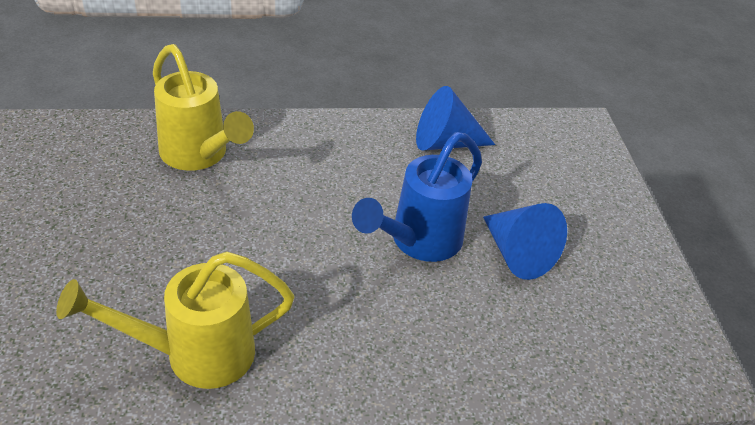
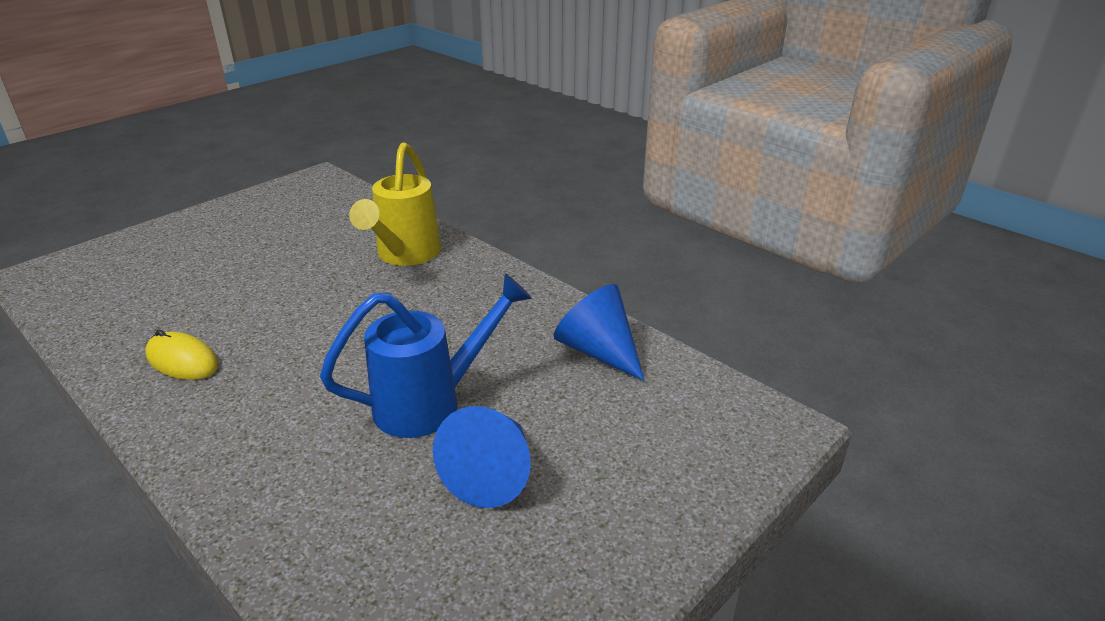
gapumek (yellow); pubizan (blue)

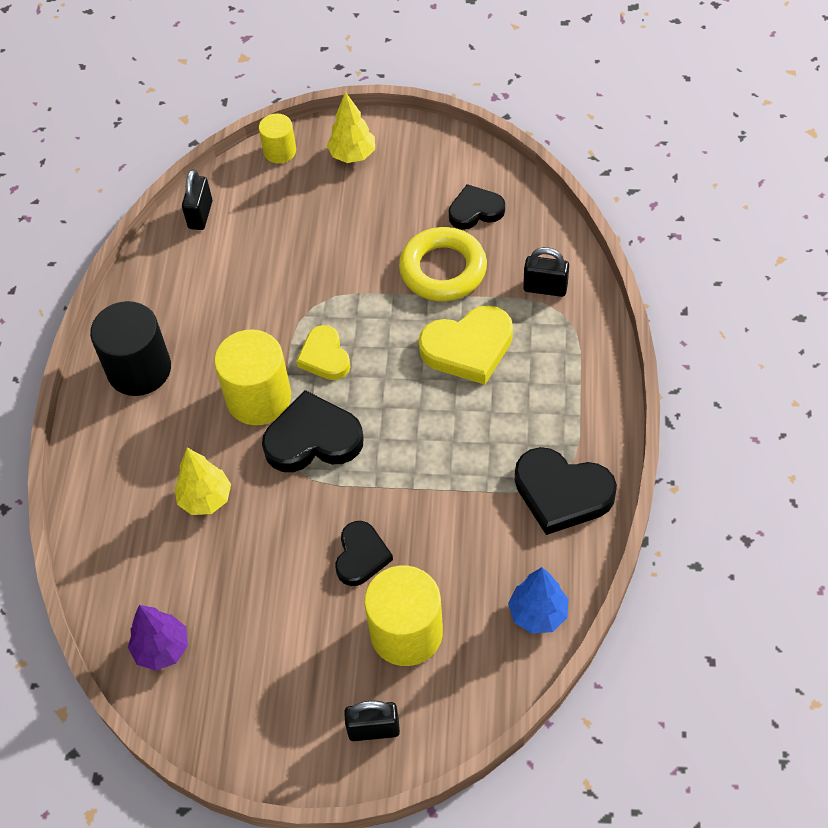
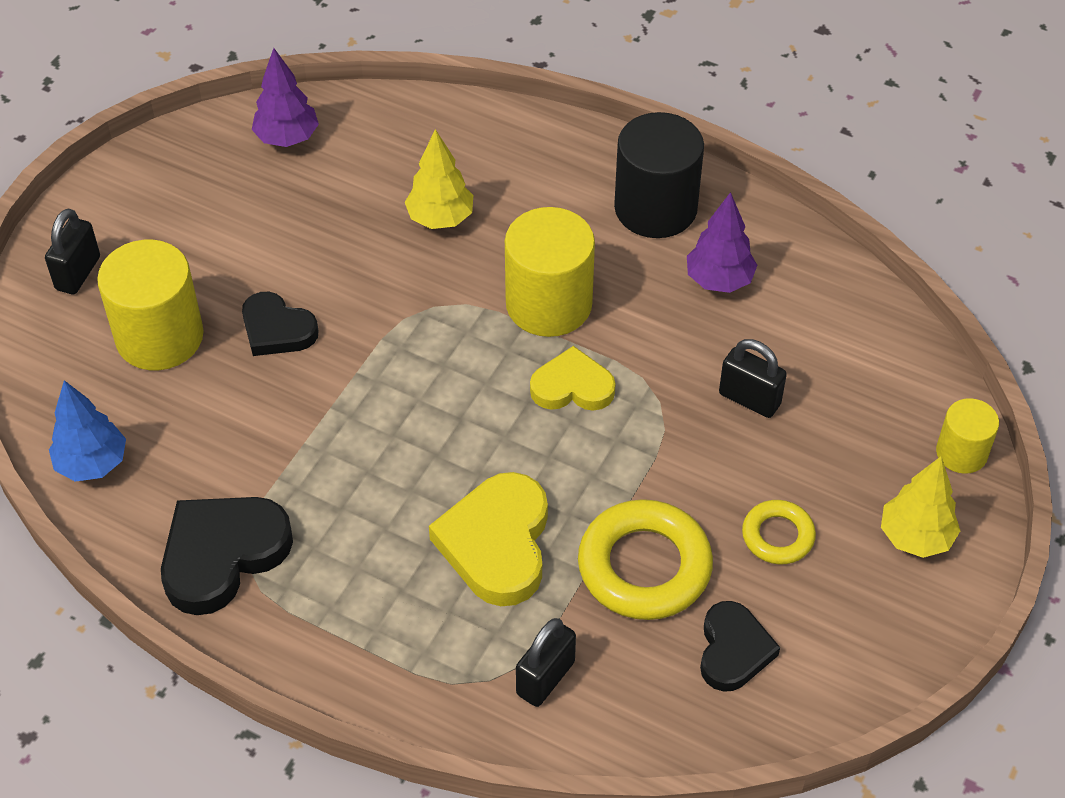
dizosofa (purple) (2nd from left); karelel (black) (3rd from left); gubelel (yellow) (2nd from left); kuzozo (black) (1st from left in the first image)

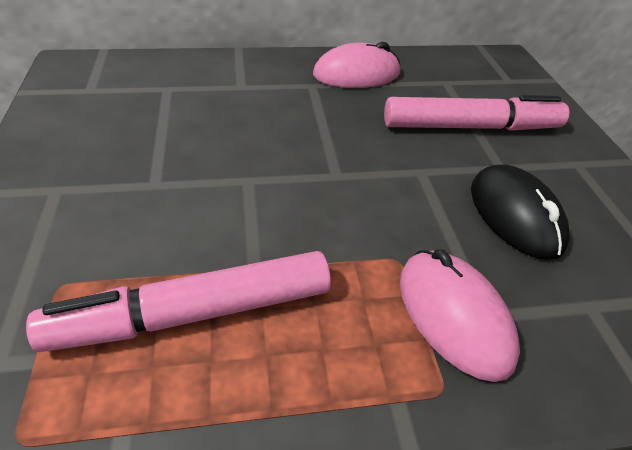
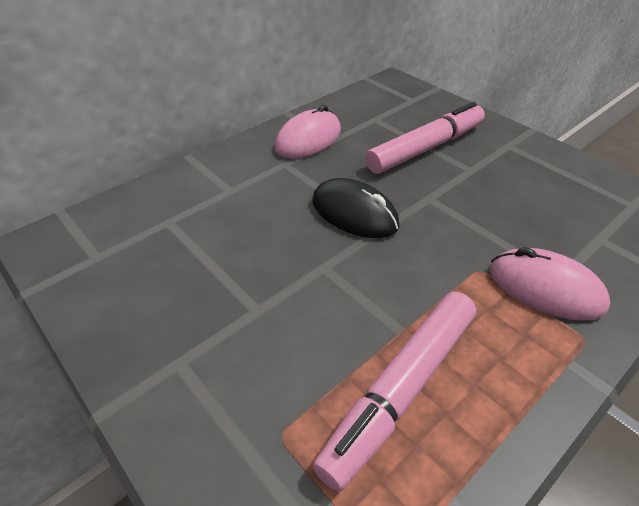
gapumek (black)

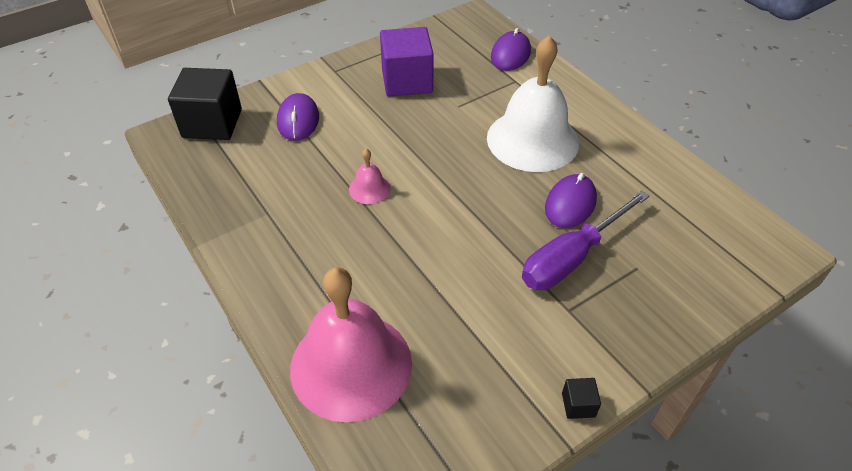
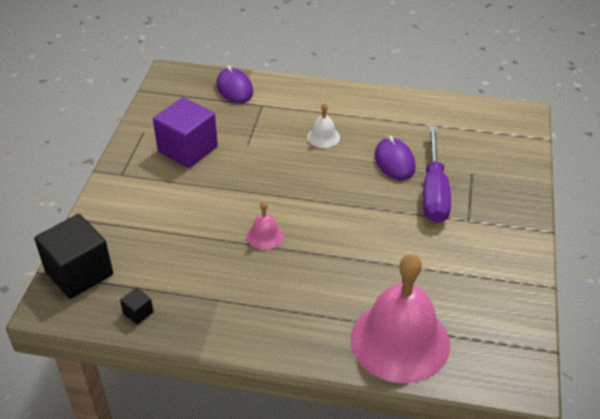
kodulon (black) (2nd from left); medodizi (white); gapumek (purple) (1st from left in the first image)

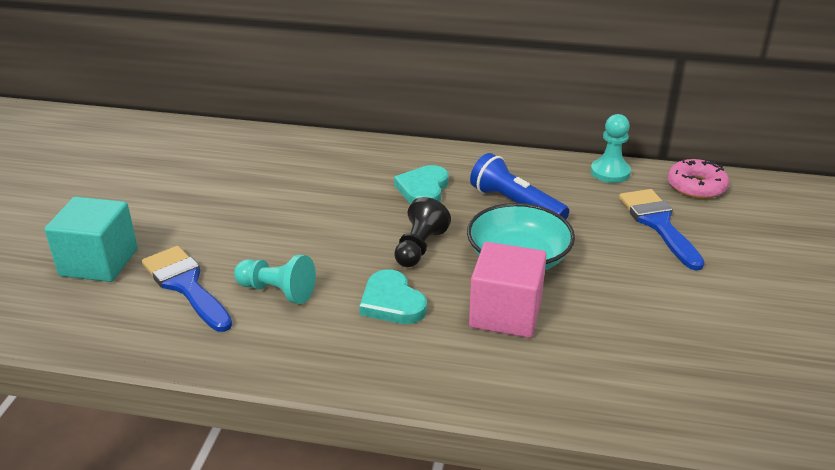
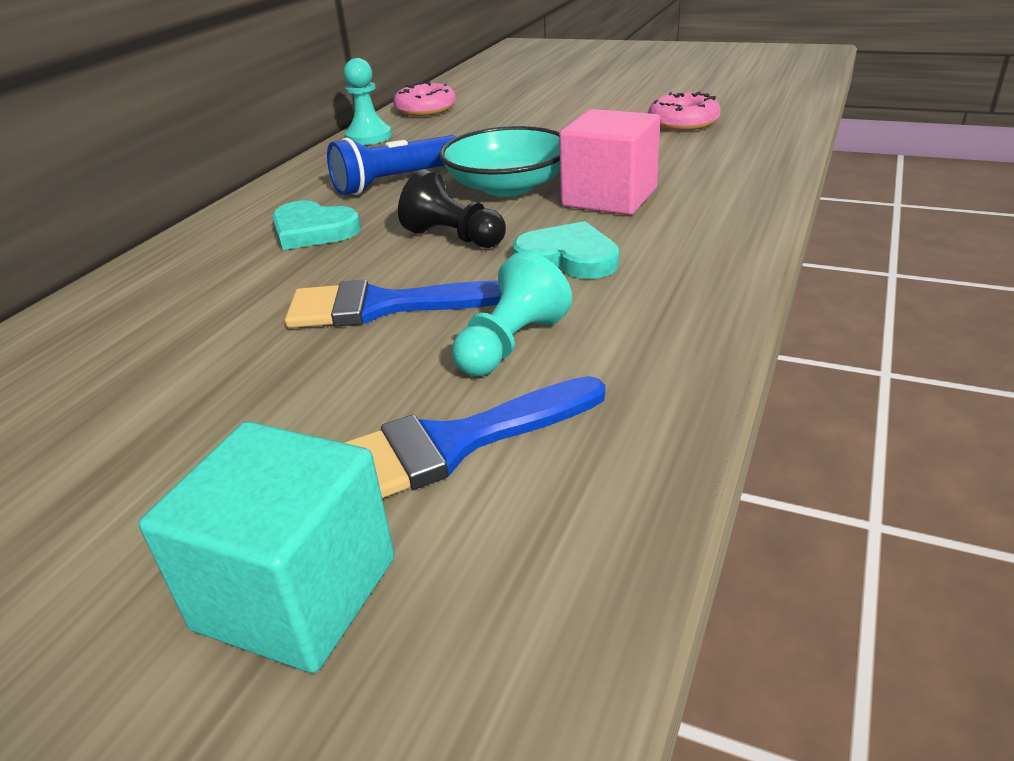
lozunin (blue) (1st from left); kuzozo (turquoise) (2nd from left); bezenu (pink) (2nd from left)

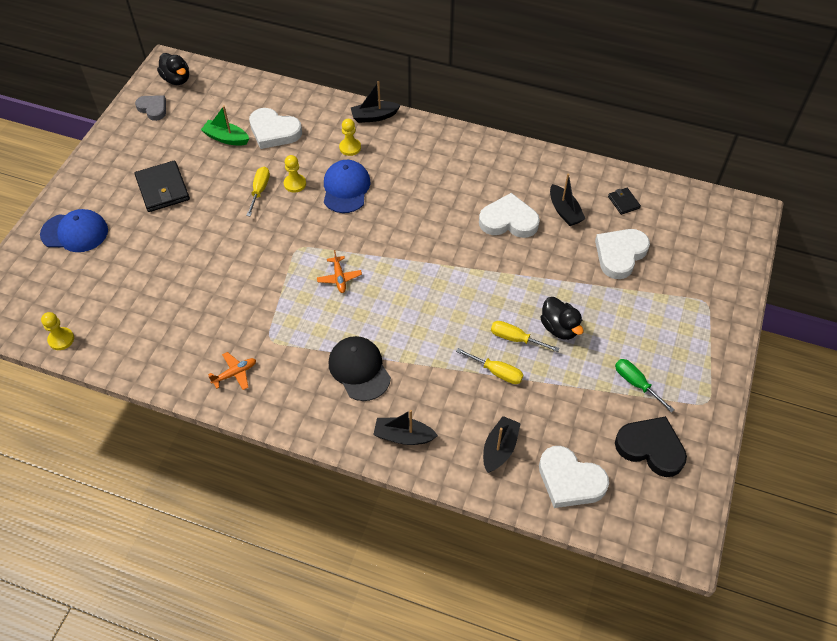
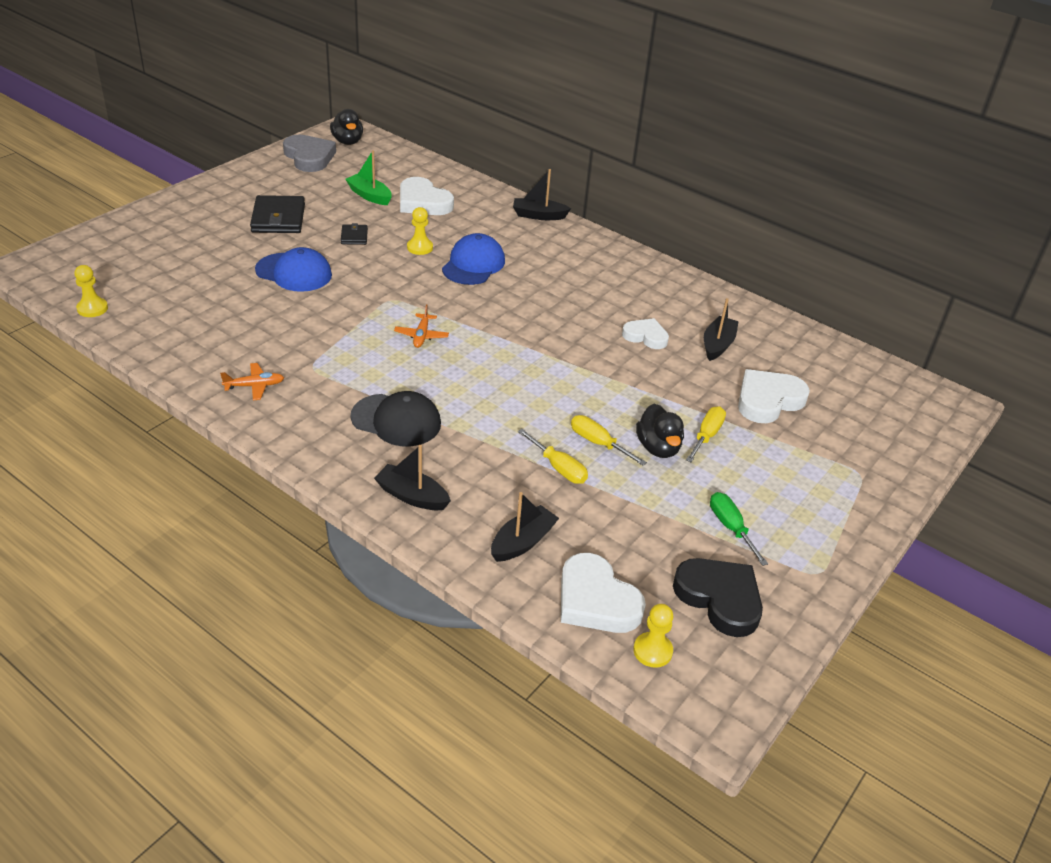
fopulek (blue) (1st from left); kuzozo (grey); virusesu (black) (2nd from left); fopulek (black); kuzozo (white) (3rd from left); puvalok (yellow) (3rd from left); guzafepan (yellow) (3rd from left); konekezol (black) (4th from left)

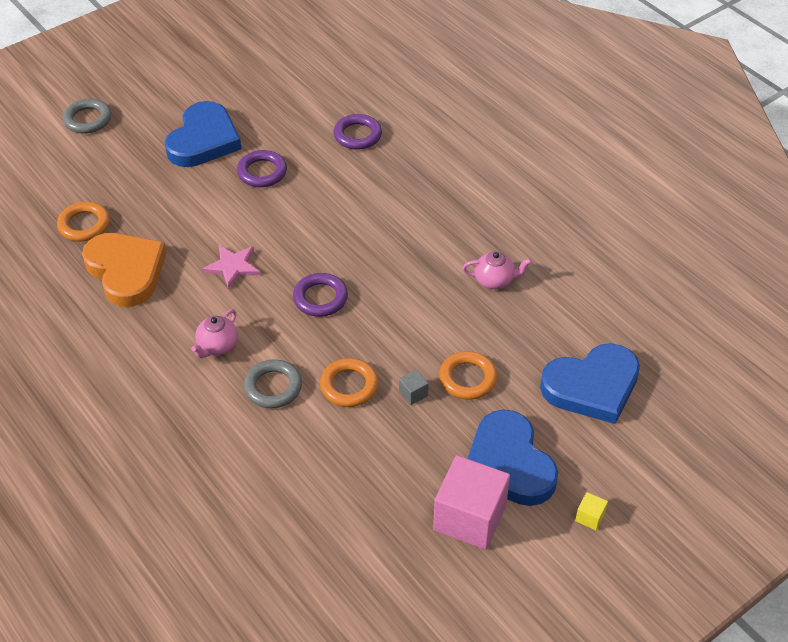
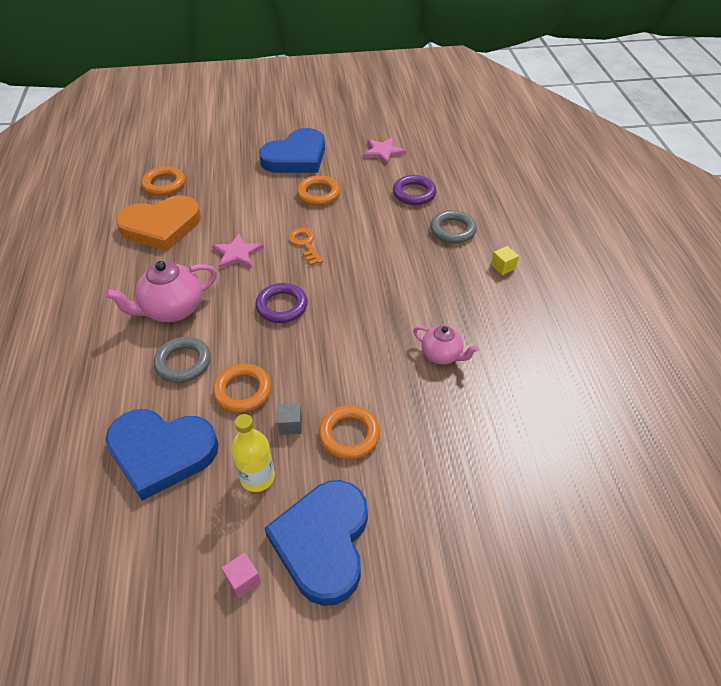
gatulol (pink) (1st from left); kuzozo (blue) (1st from left); kuzozo (orange); kodulon (pink); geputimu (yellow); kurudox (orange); gubelel (orange) (3rd from left); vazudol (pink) (2nd from left); gubelel (grey) (2nd from left); kodulon (yellow)

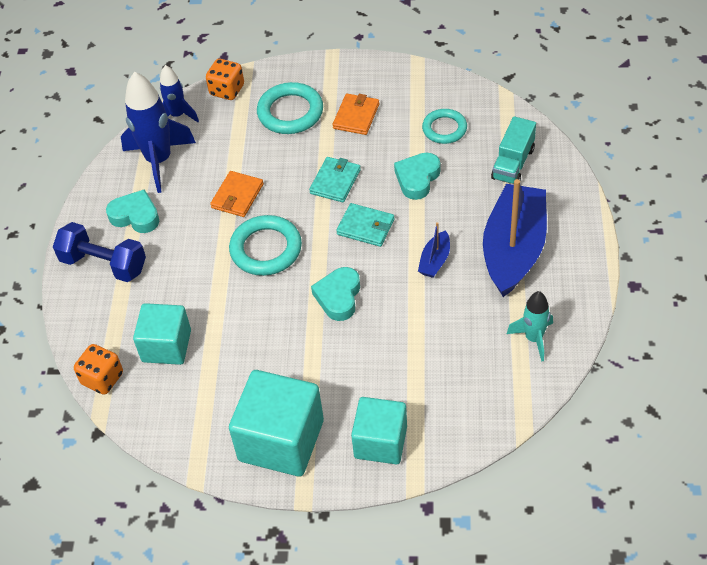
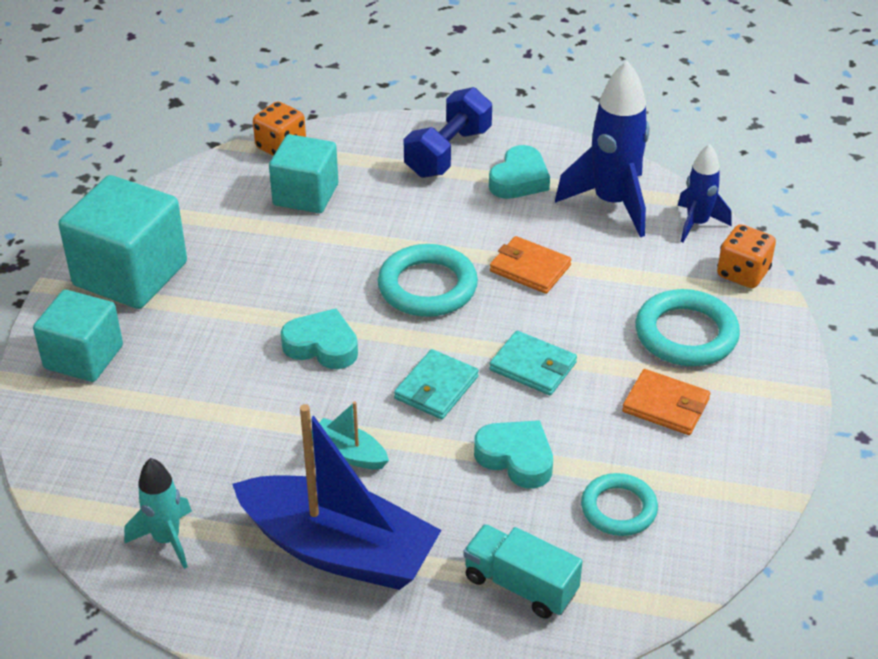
konekezol (turquoise)

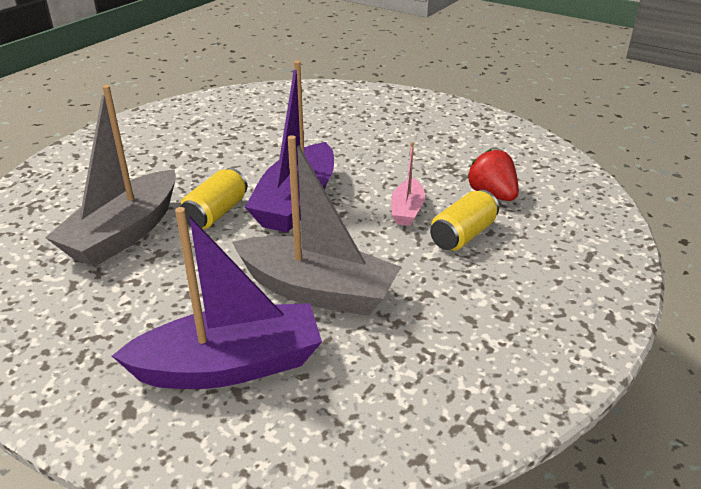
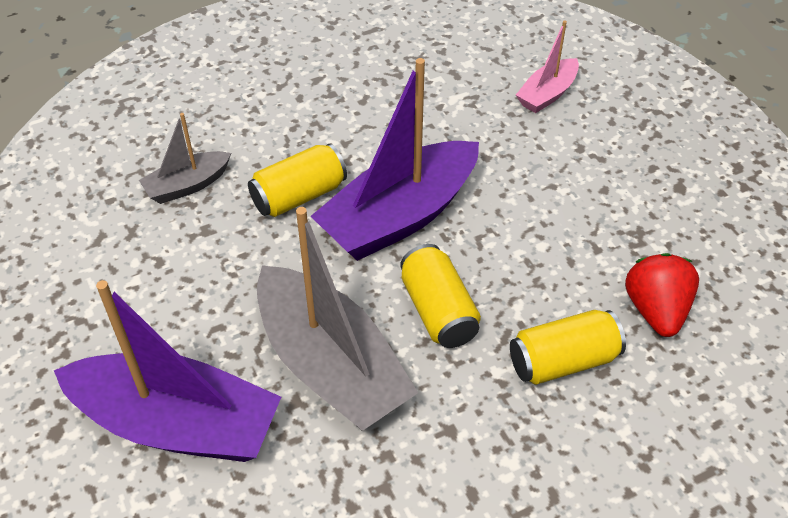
konekezol (grey) (1st from left); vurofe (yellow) (2nd from left); konekezol (pink)

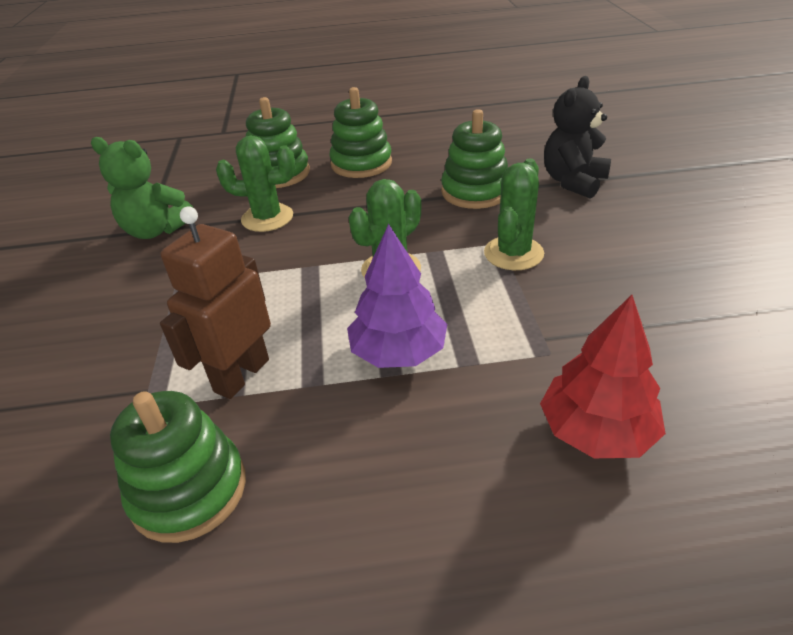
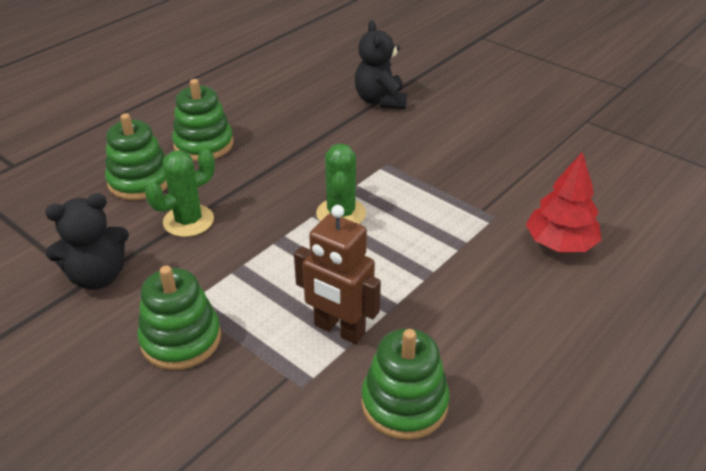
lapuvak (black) (1st from left); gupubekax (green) (2nd from left); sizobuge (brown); dizosofa (purple); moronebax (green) (3rd from left in the first image)

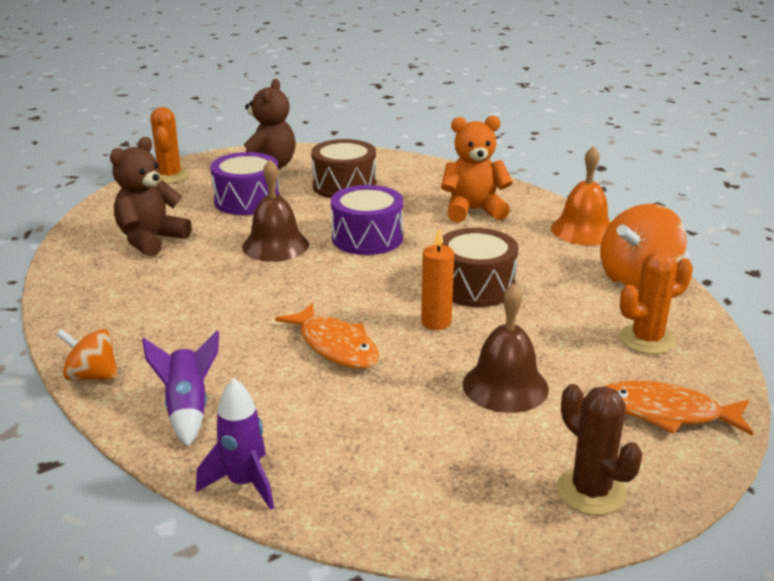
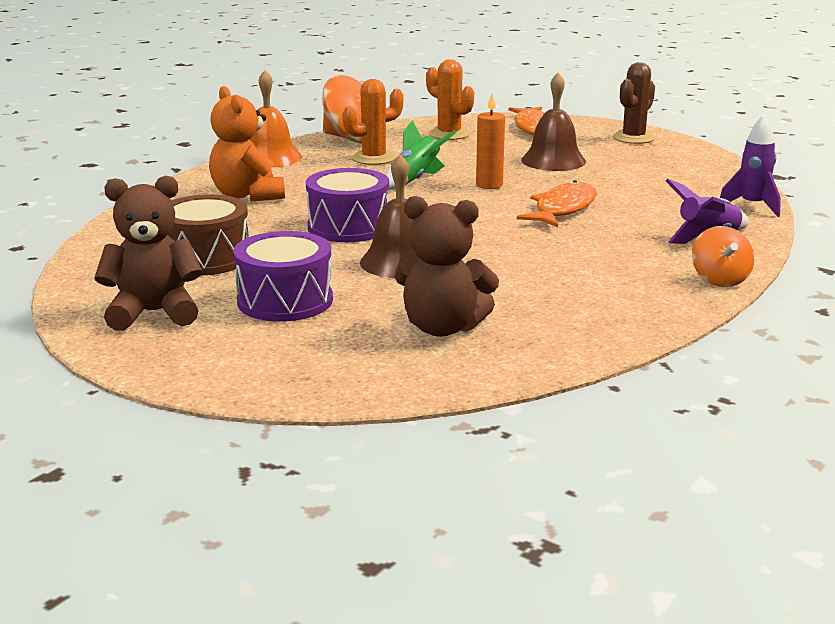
moronebax (orange) (1st from left); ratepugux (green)

